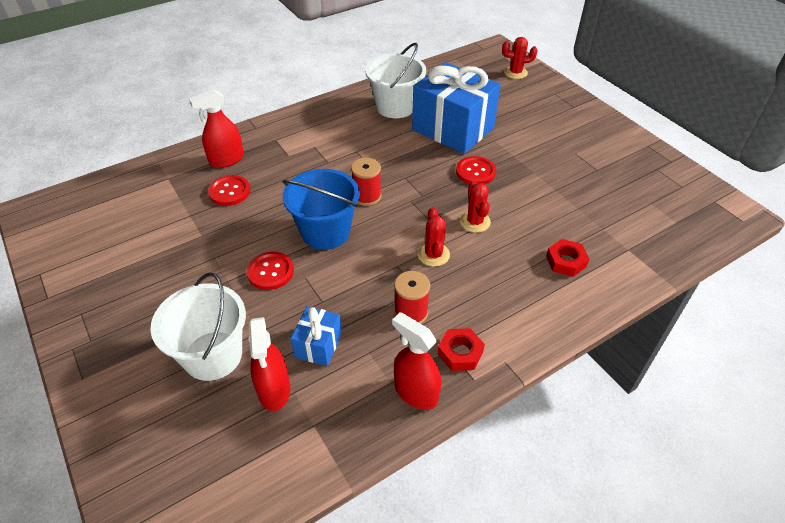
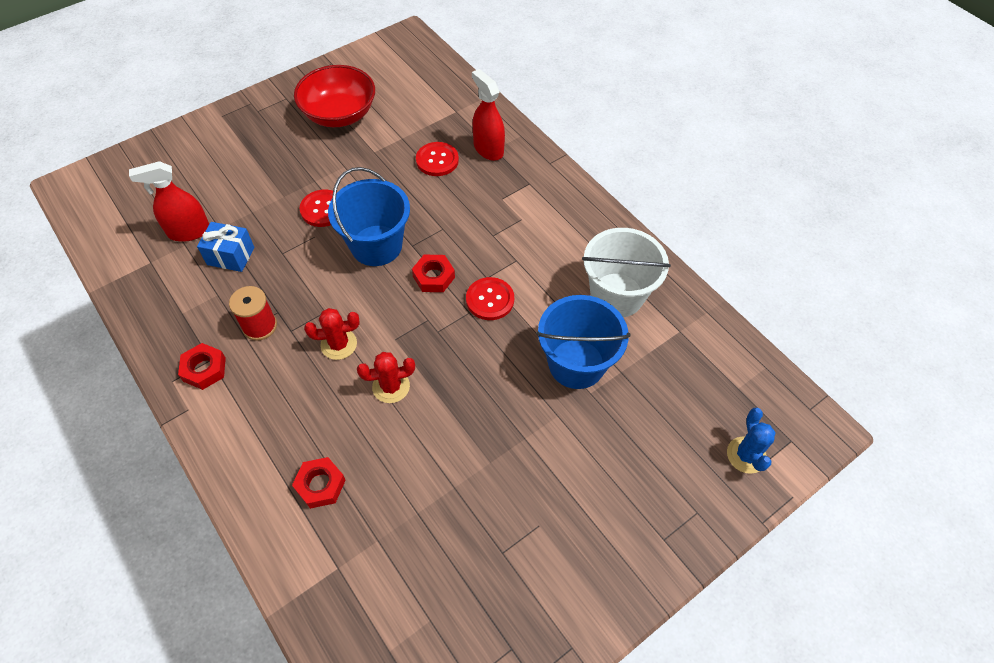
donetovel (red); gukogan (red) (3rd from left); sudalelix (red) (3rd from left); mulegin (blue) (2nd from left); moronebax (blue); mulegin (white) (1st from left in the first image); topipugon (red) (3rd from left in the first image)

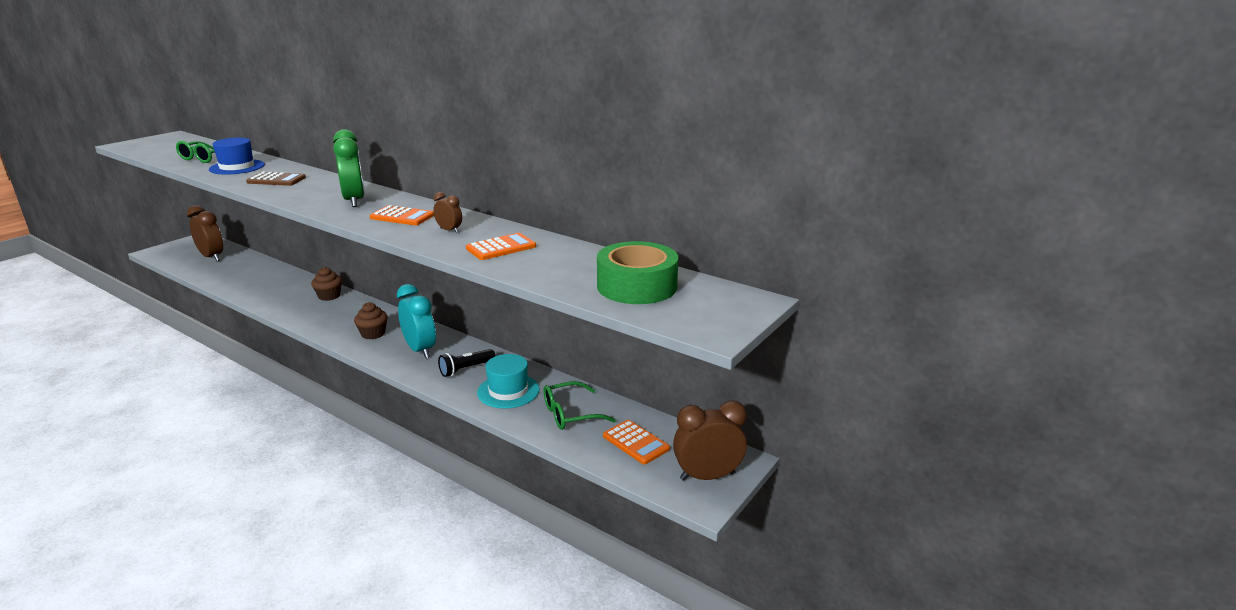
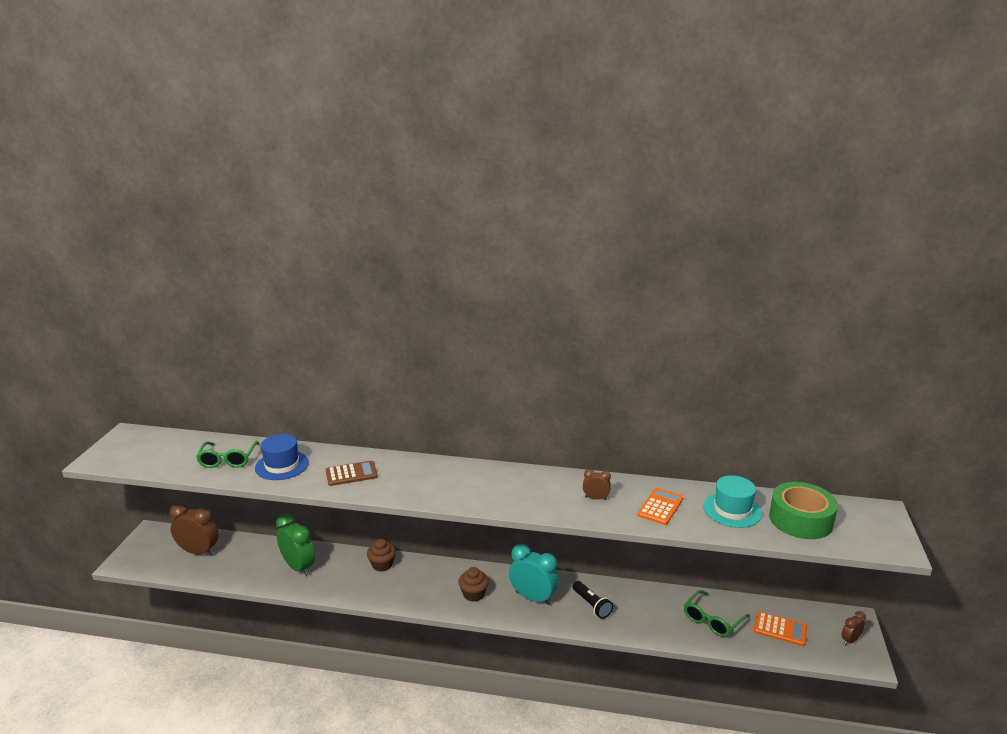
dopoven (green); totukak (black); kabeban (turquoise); dopoven (brown) (3rd from left); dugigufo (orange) (1st from left in the first image)

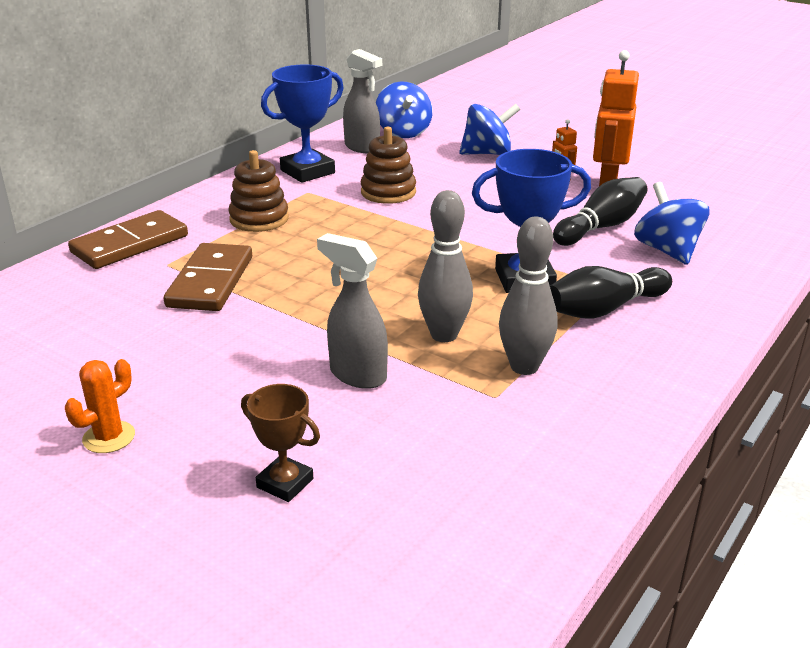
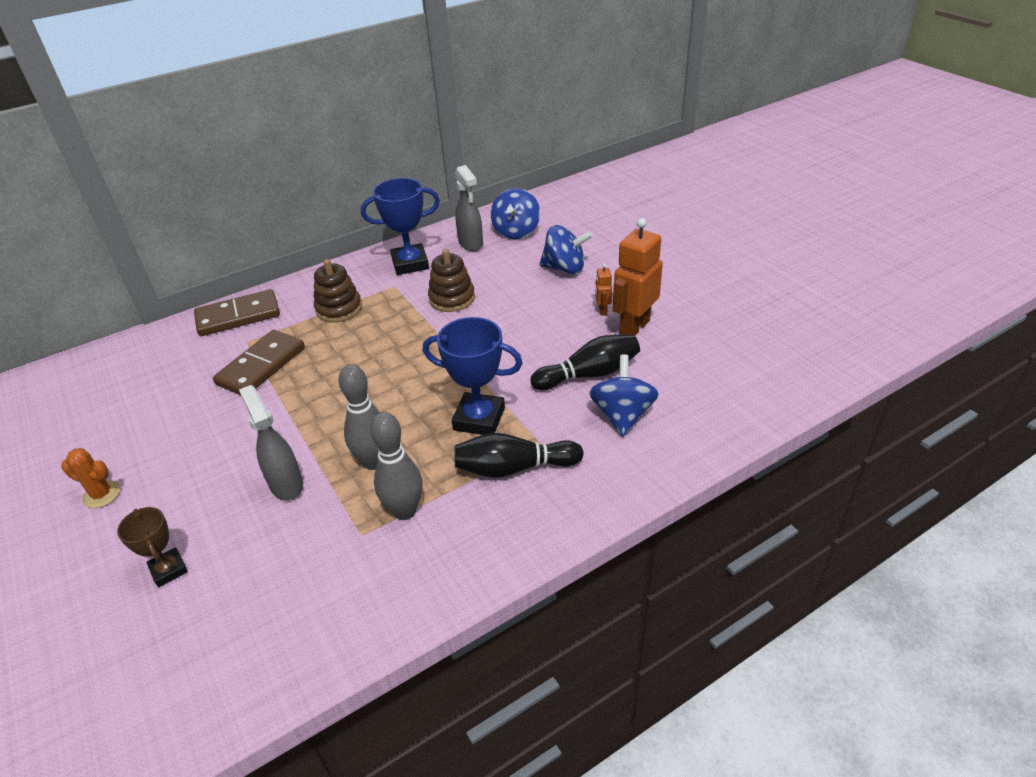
moronebax (orange)

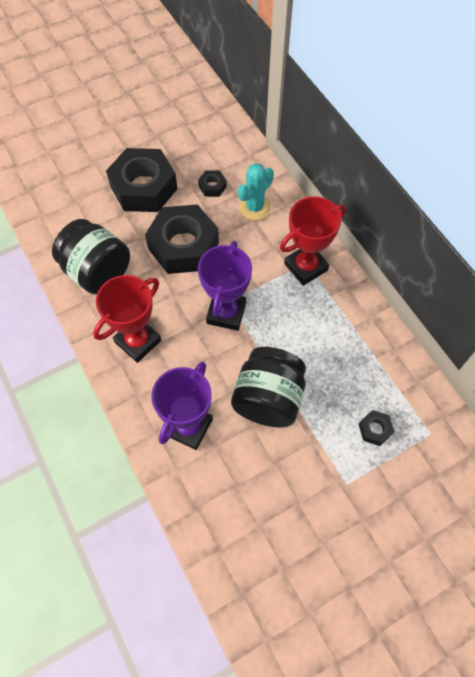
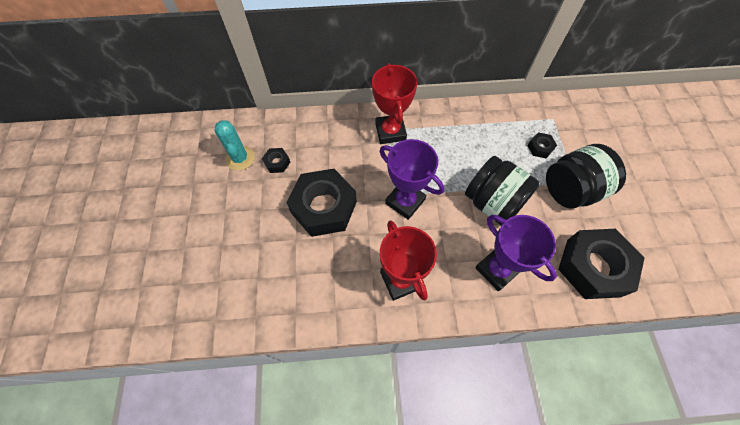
moronebax (turquoise); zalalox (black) (2nd from left); gukogan (black) (4th from left)

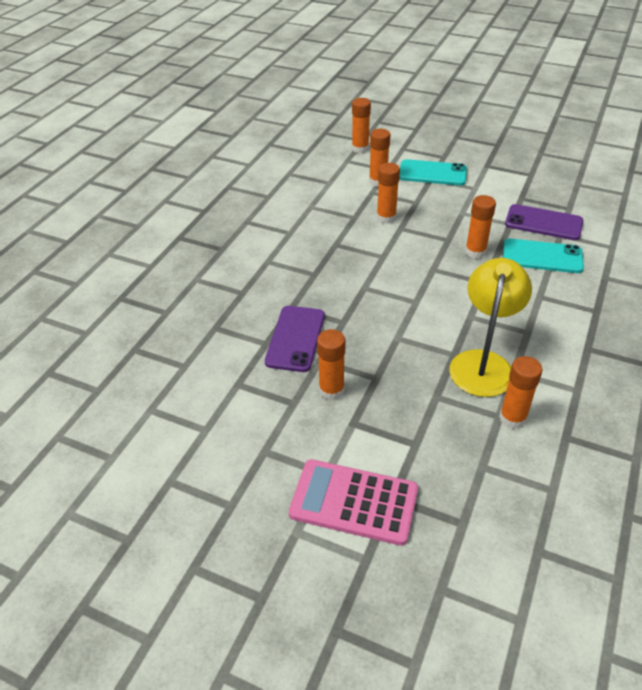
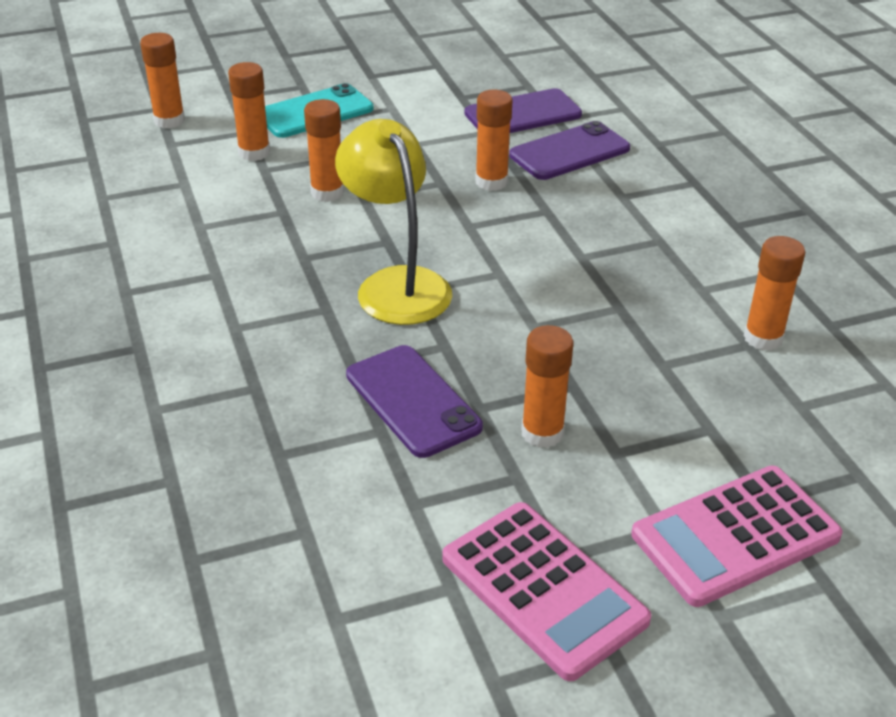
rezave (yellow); dugigufo (pink) (1st from left); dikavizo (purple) (3rd from left)

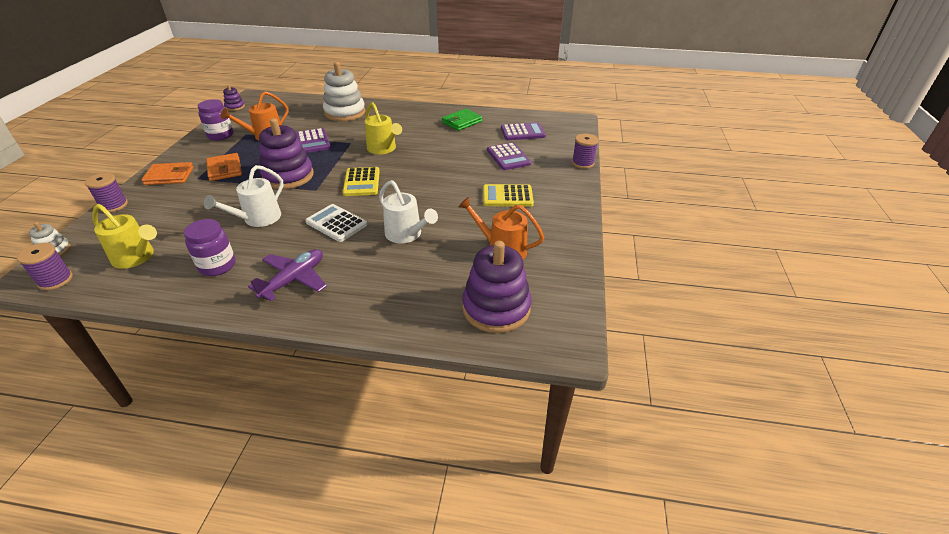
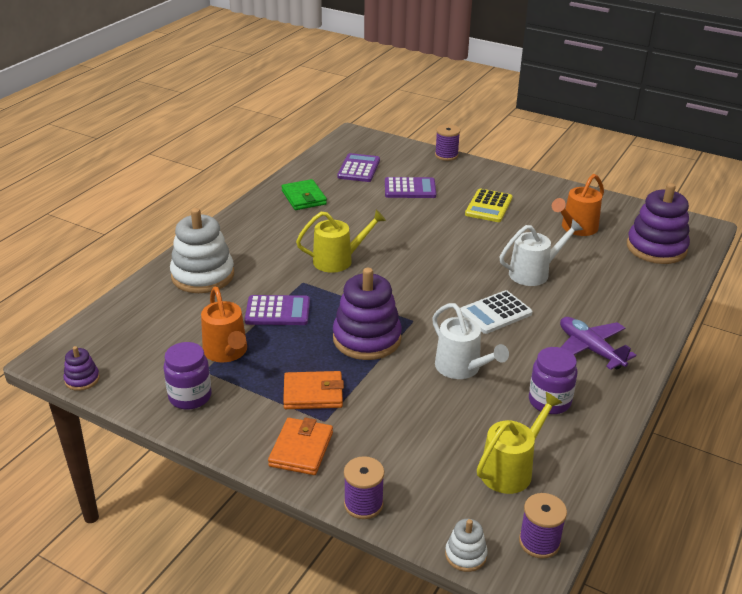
dugigufo (yellow) (1st from left in the first image)

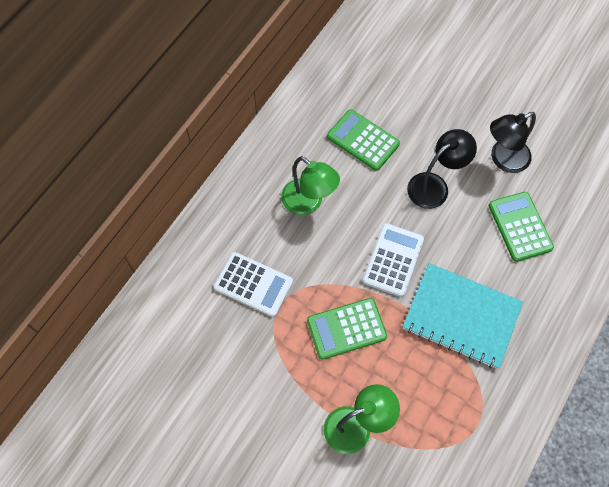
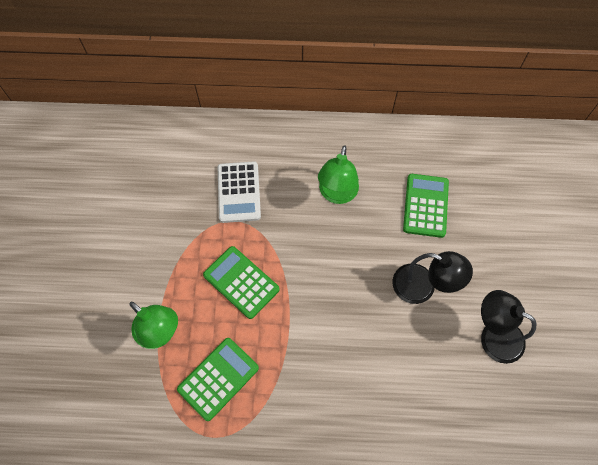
dugigufo (green) (1st from left); dugigufo (white) (2nd from left in the first image); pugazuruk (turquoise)

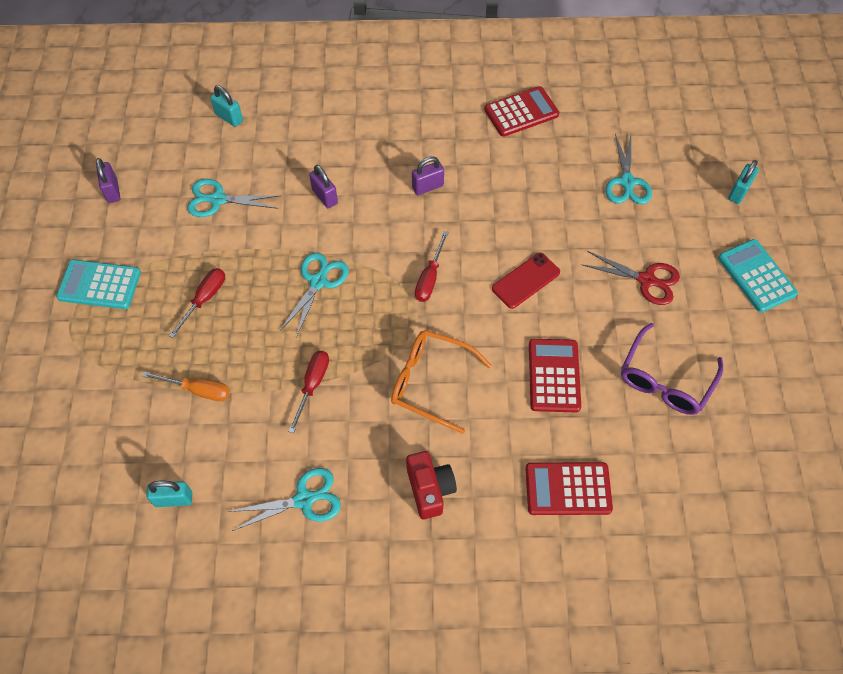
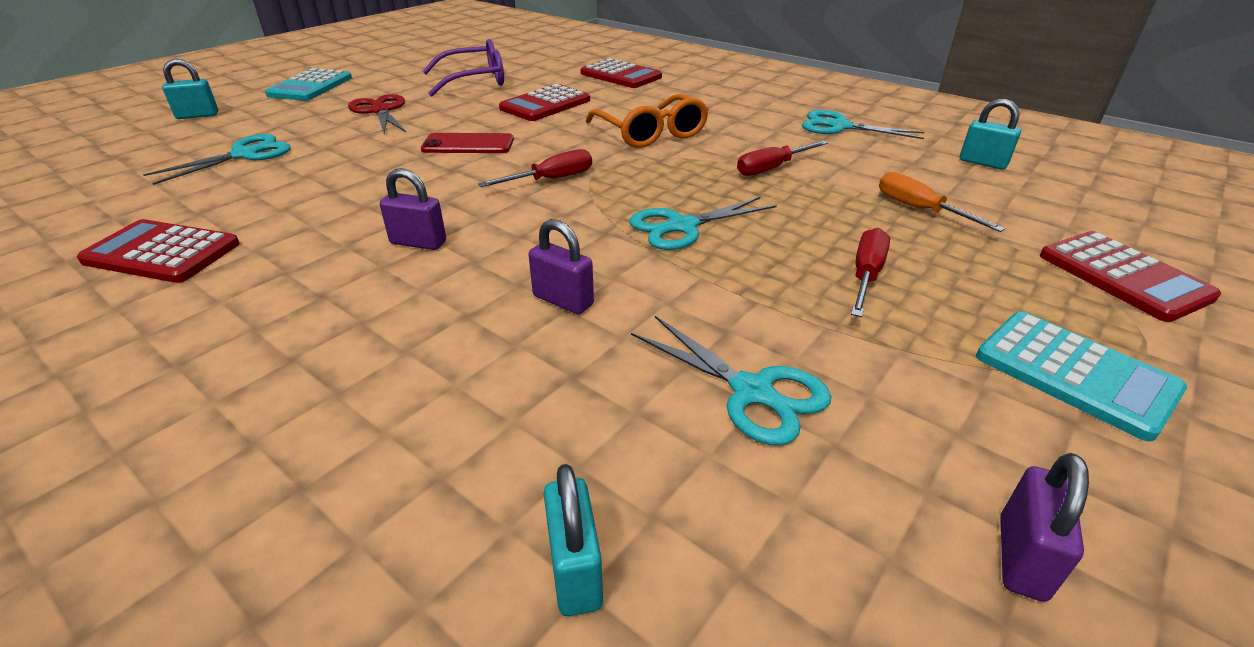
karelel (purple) (2nd from left); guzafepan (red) (3rd from left); dugigufo (red) (4th from left); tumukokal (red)

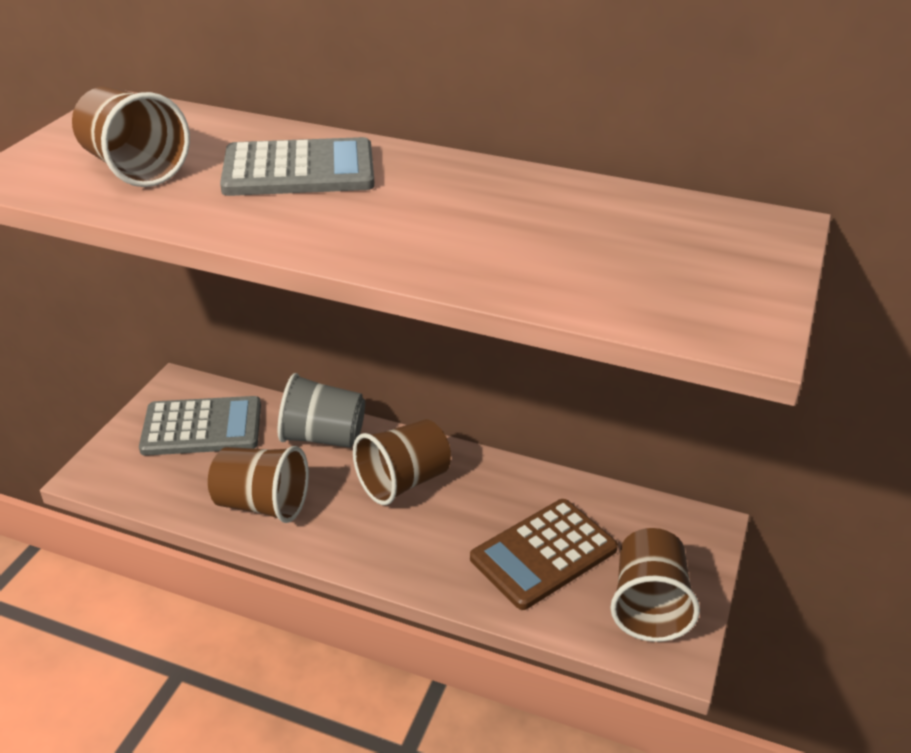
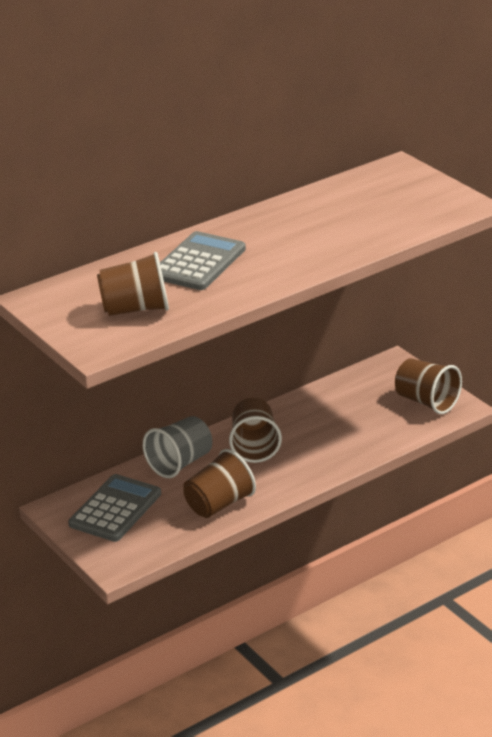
dugigufo (brown)

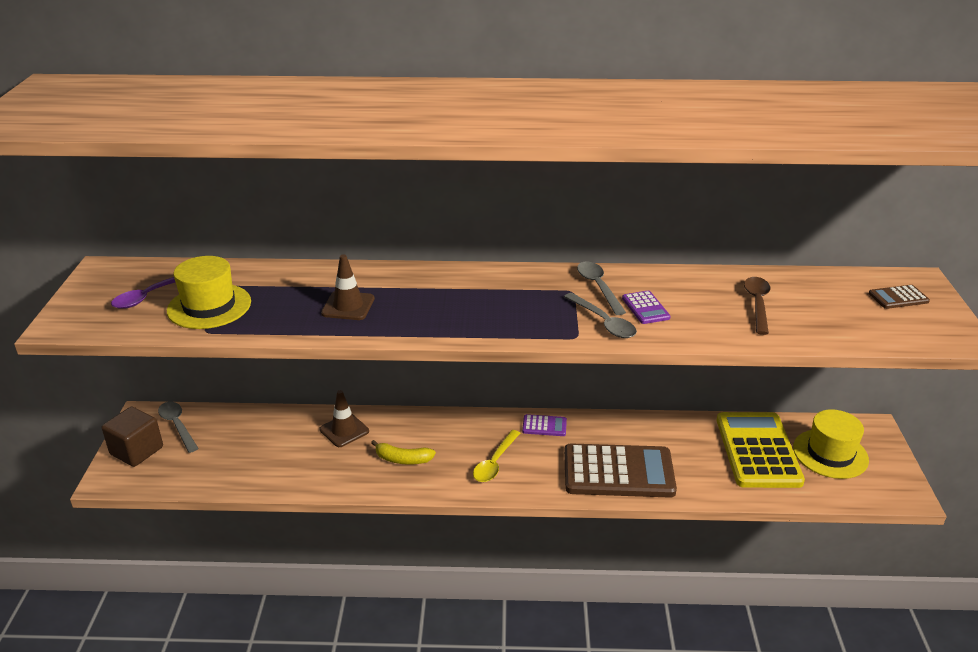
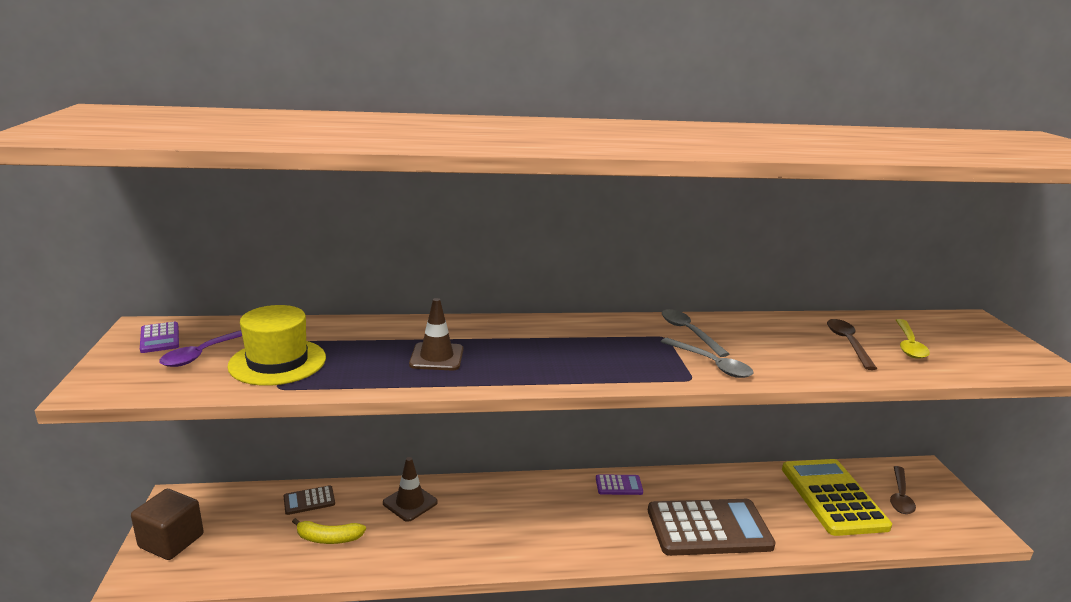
dugigufo (purple) (1st from left); dugigufo (brown) (1st from left); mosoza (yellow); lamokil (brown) (2nd from left); lamokil (yellow); lamokil (grey) (1st from left in the first image)

